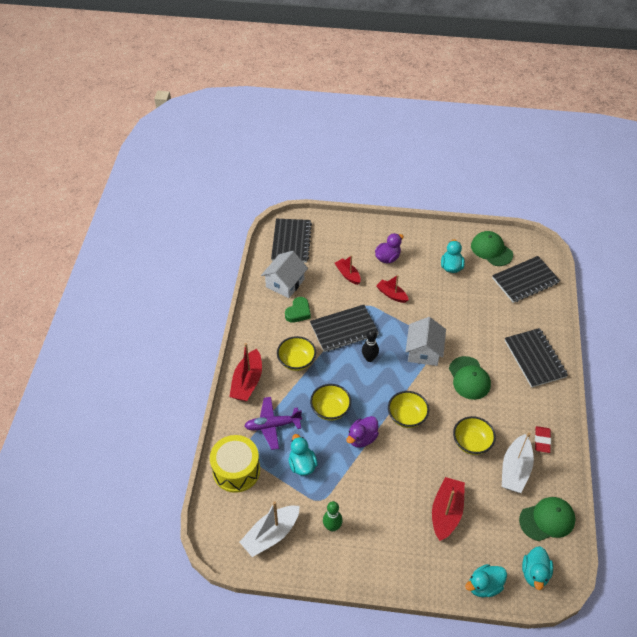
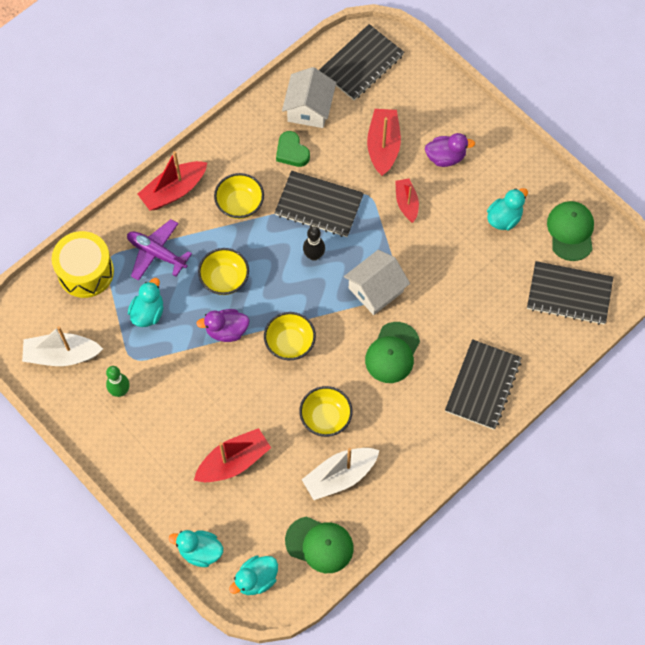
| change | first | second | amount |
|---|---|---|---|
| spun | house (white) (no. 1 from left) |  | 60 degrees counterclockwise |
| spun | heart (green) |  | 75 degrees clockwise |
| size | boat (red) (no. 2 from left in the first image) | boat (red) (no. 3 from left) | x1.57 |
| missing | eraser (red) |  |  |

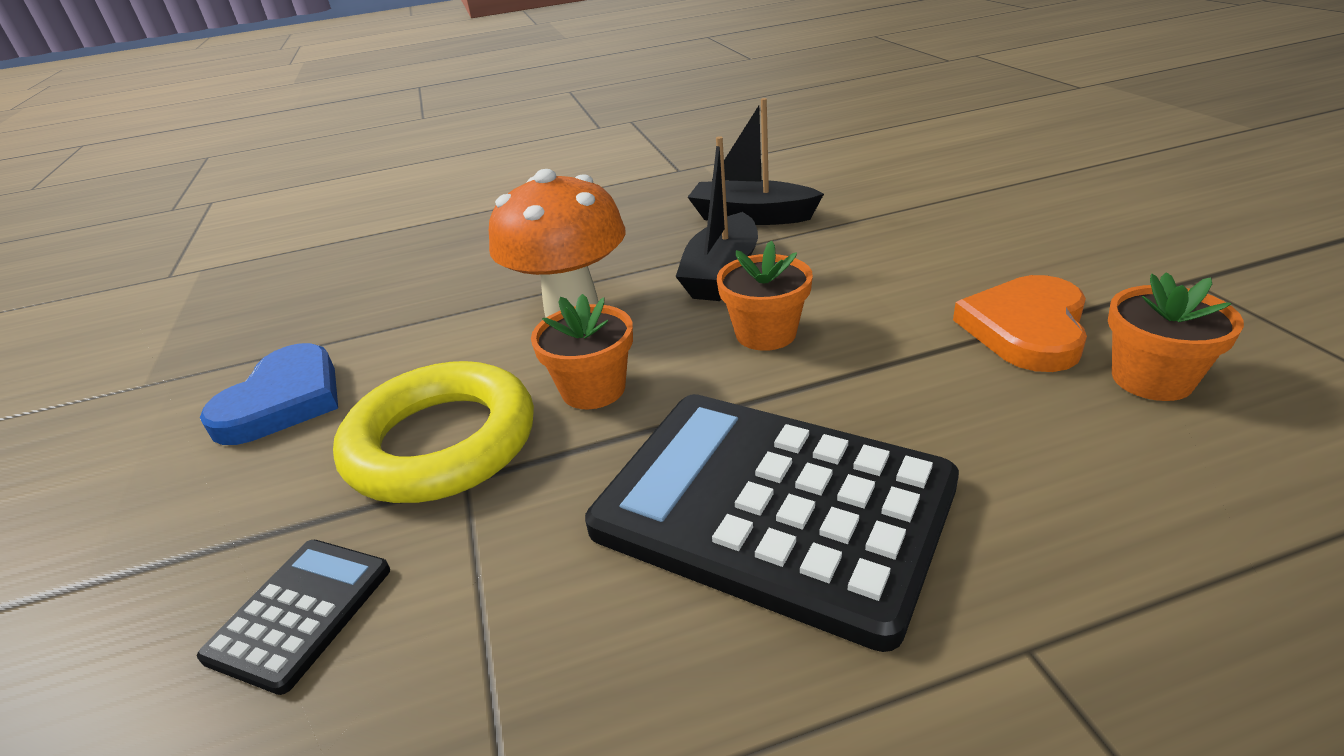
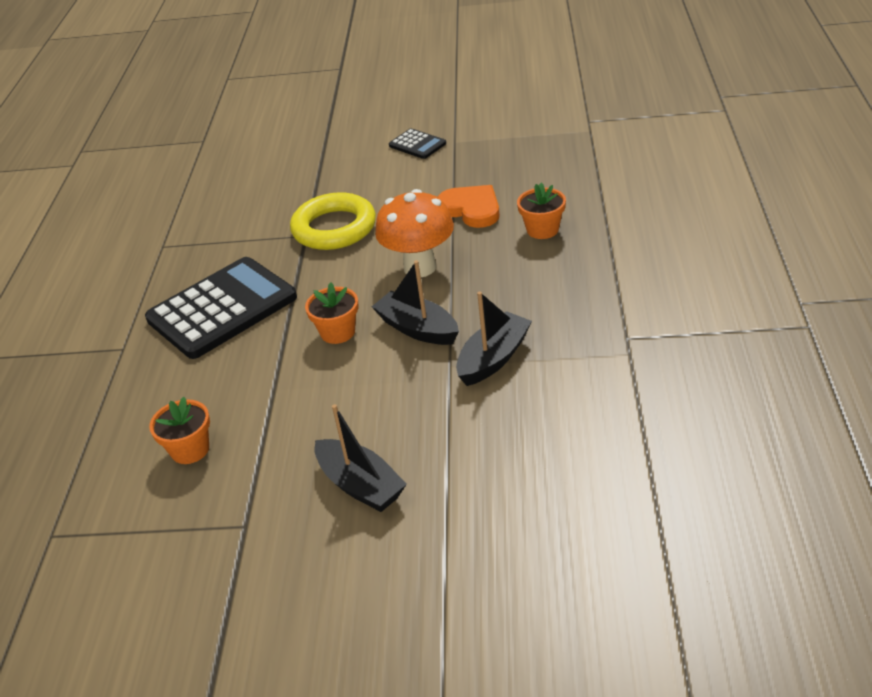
| change | first | second | amount |
|---|---|---|---|
| relocated | calculator (black) (no. 1 from left in the first image) | calculator (black) (no. 2 from left) |  |
| missing | heart (blue) |  |  |
| relocated | flower pot (orange) (no. 1 from left in the first image) | flower pot (orange) (no. 3 from left) |  |
| relocated | heart (orange) |  |  |
| appeared |  | boat (black) (no. 1 from left) |  |

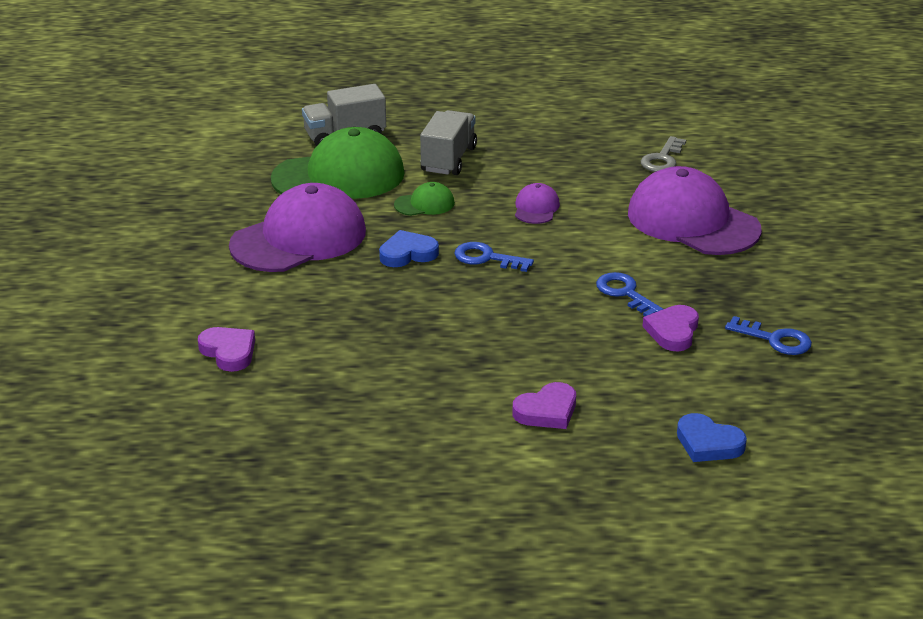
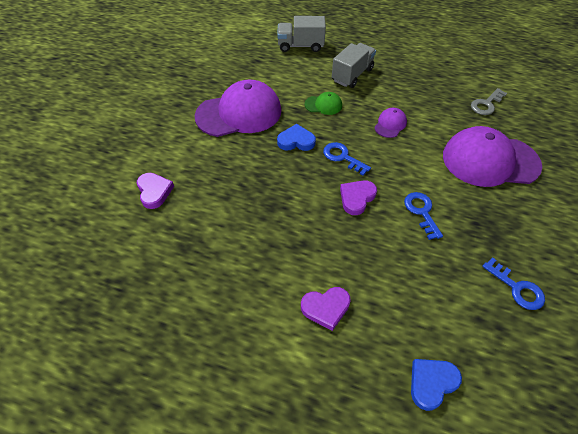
| change | first | second | amount |
|---|---|---|---|
| missing | cap (green) (no. 1 from left) |  |  |
| spun | cap (purple) (no. 3 from left) |  | 60 degrees counterclockwise |
| relocated | heart (purple) (no. 3 from left) |  |  |
| spun | heart (blue) (no. 2 from left) |  | 90 degrees clockwise |

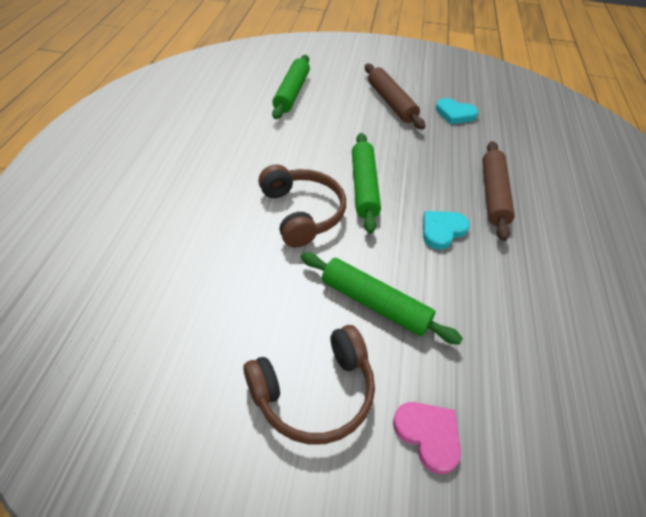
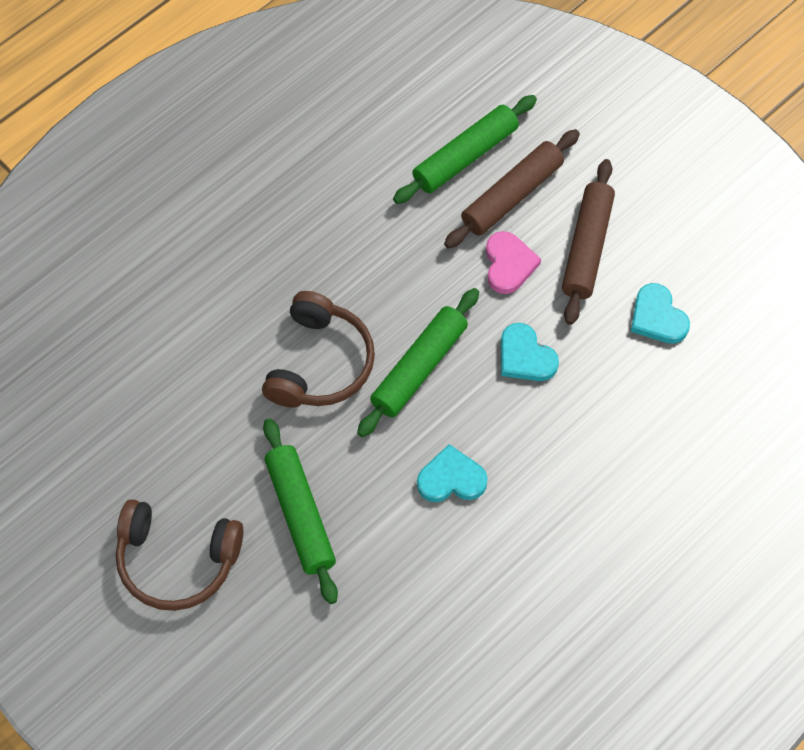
| change | first | second | amount |
|---|---|---|---|
| relocated | heart (pink) |  |  |
| relocated | rolling pin (brown) (no. 2 from left in the first image) | rolling pin (brown) (no. 1 from left) |  |
| appeared |  | heart (turquoise) (no. 2 from left) |  |

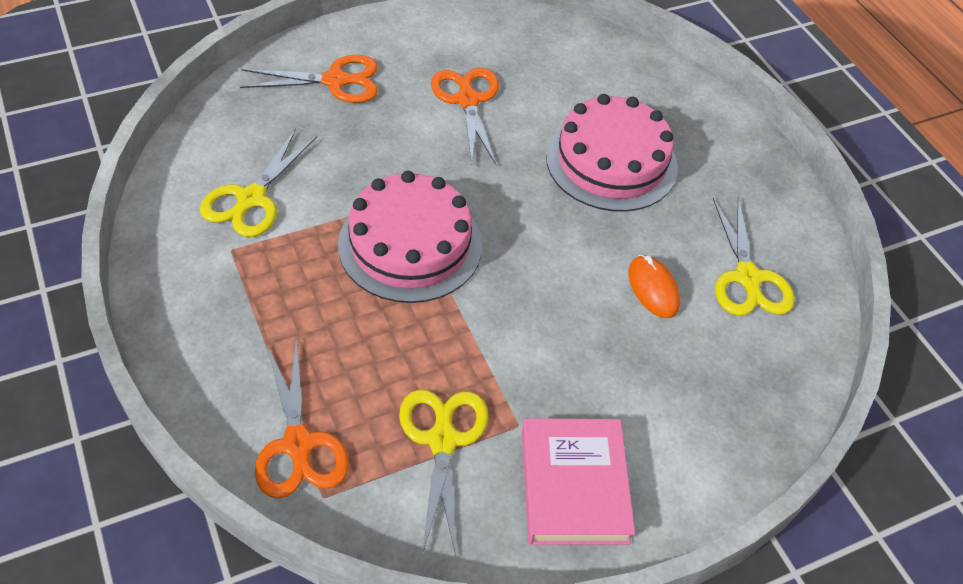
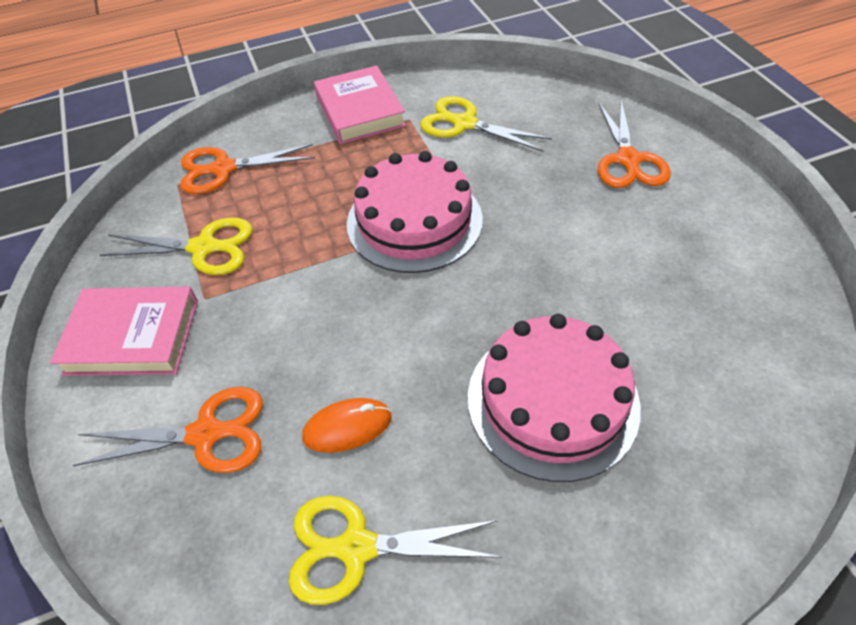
| change | first | second | amount |
|---|---|---|---|
| relocated | scissors (orange) (no. 3 from left in the first image) | scissors (orange) (no. 1 from left) |  |
| appeared |  | book (pink) (no. 2 from left) |  |

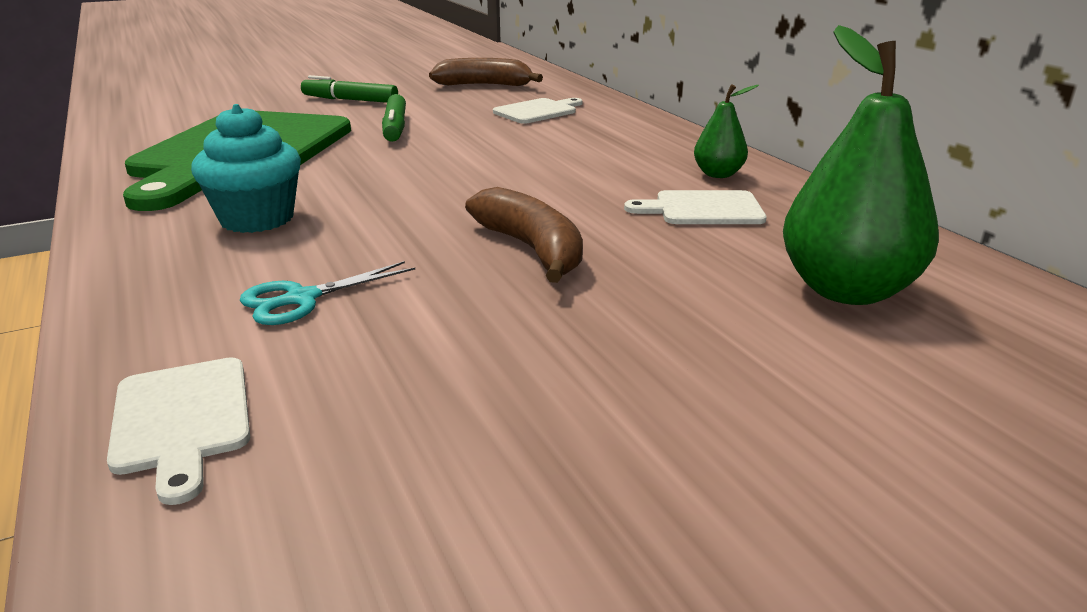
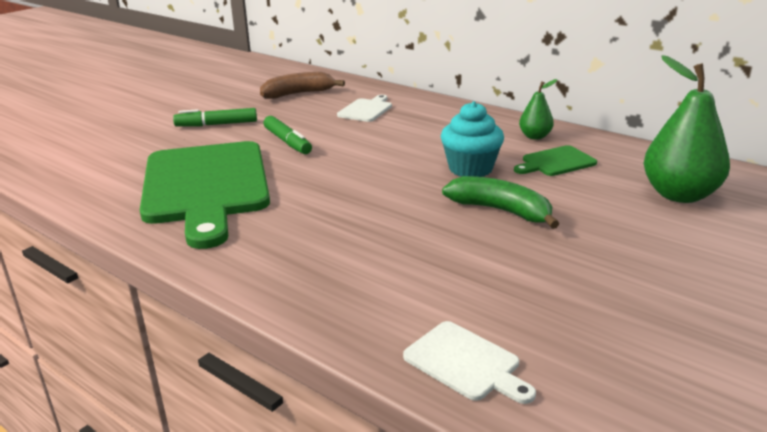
| change | first | second | amount |
|---|---|---|---|
| relocated | cupcake (turquoise) |  |  |
| missing | scissors (turquoise) |  |  |
| colour | banana (brown) (no. 2 from left) | banana (green) |  |
| colour | cutting board (white) (no. 3 from left) | cutting board (green) (no. 2 from left) |  |

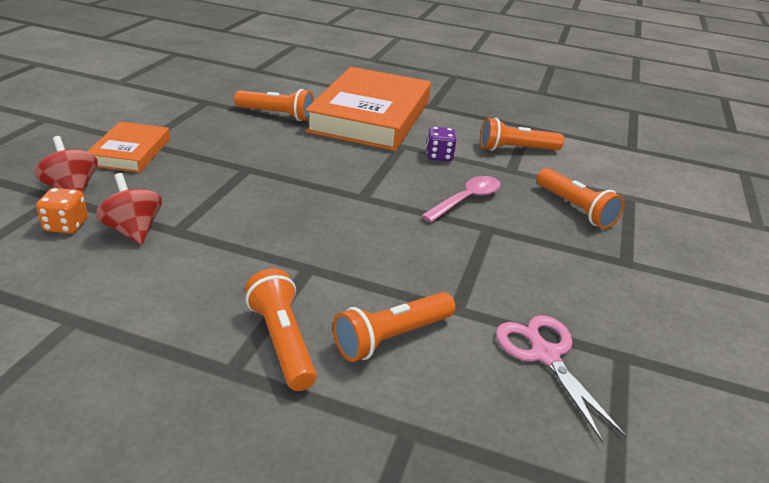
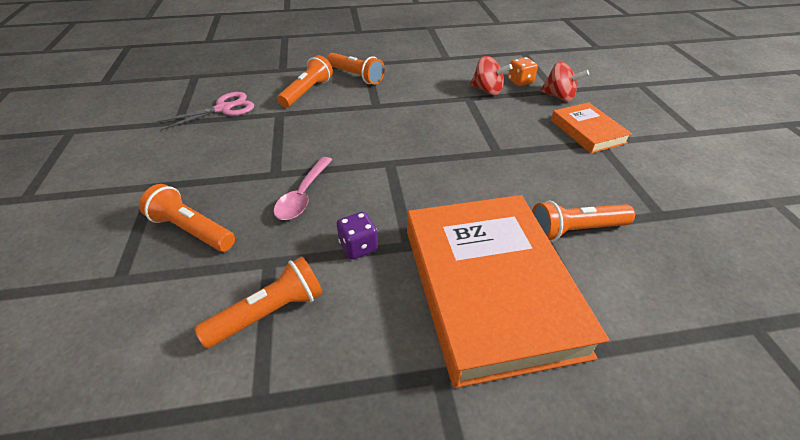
| change | first | second | amount |
|---|---|---|---|
| spun | scissors (pink) |  | 75 degrees counterclockwise |

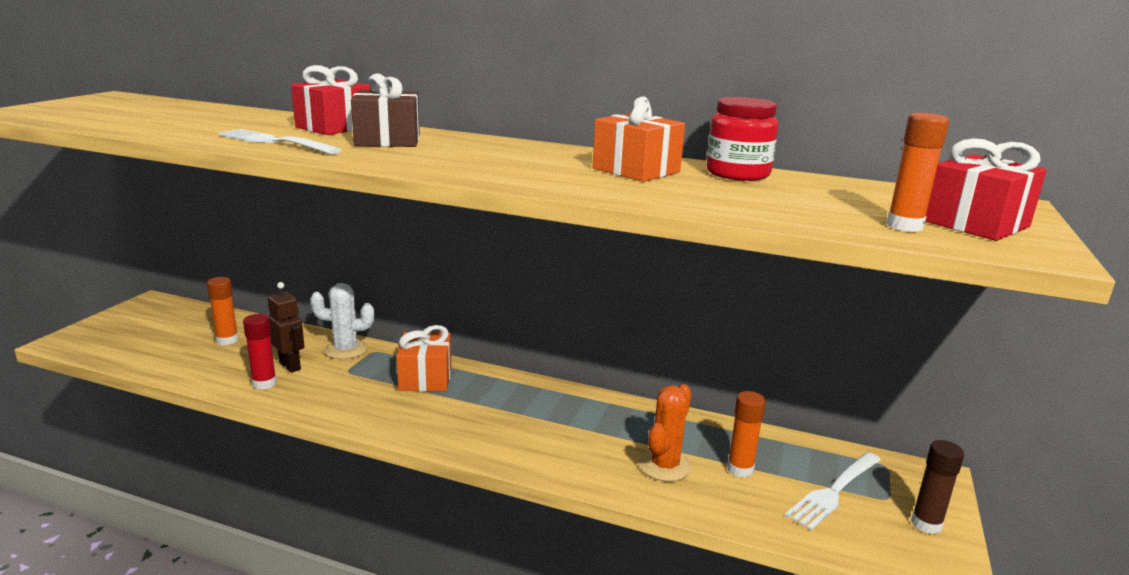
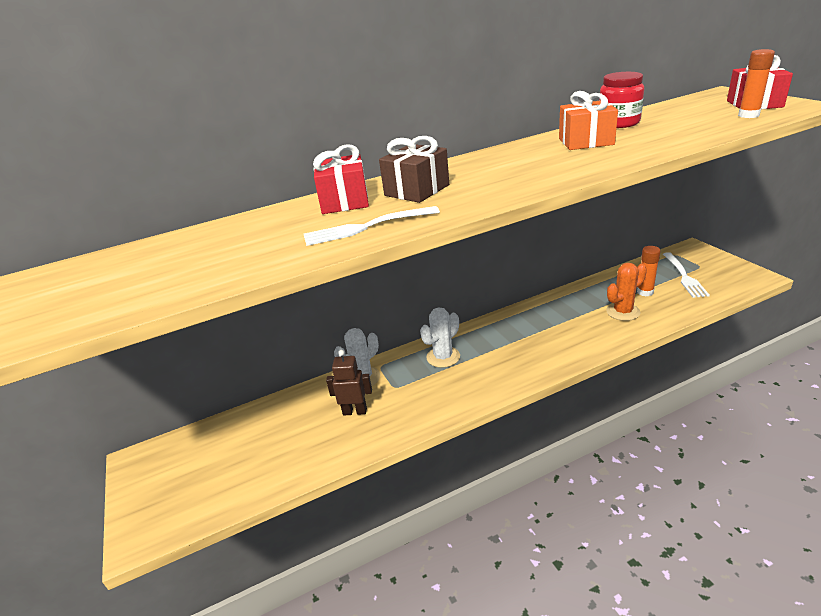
| change | first | second | amount |
|---|---|---|---|
| missing | glue stick (orange) (no. 1 from left) |  |  |
| missing | glue stick (red) |  |  |
| exchanged | gift (orange) (no. 1 from left) | cactus (white) (no. 2 from left) |  |
| spun | cactus (orange) |  | 75 degrees clockwise |
| missing | glue stick (brown) |  |  |

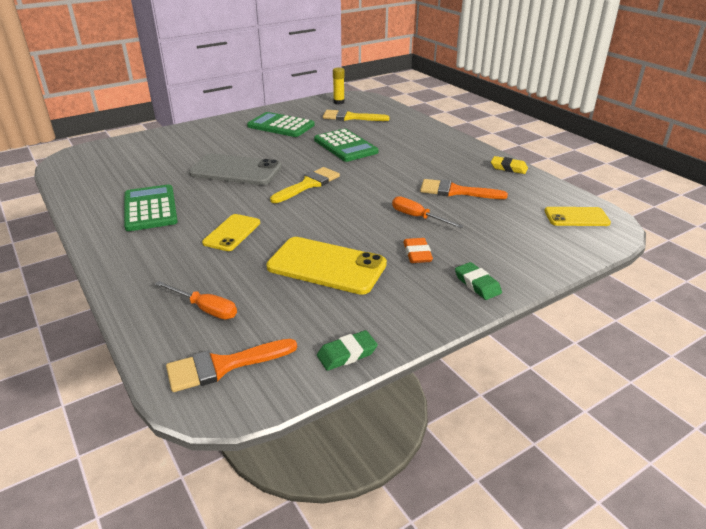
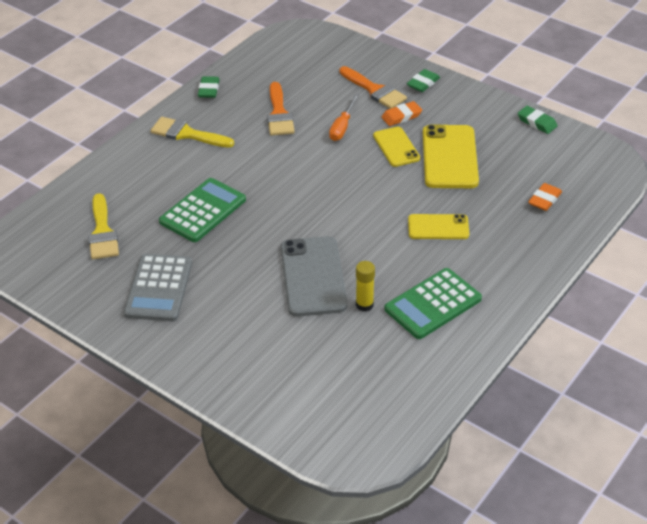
| change | first | second | amount |
|---|---|---|---|
| exchanged | screwdriver (orange) (no. 1 from left) | eraser (orange) (no. 2 from left) |  |
| relocated | brush (orange) (no. 1 from left in the first image) | brush (orange) (no. 2 from left) |  |
| colour | calculator (green) (no. 2 from left) | calculator (grey) |  |
| relocated | brush (yellow) (no. 1 from left in the first image) | brush (yellow) (no. 2 from left) |  |
| relocated | glue stick (yellow) |  |  |
| colour | eraser (yellow) | eraser (green) (no. 1 from left) |  |
| relocated | phone (yellow) (no. 3 from left in the first image) | phone (yellow) (no. 1 from left) |  |

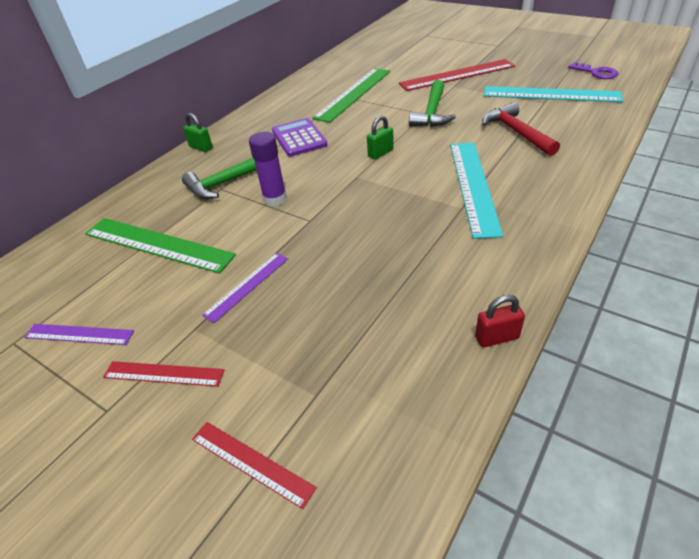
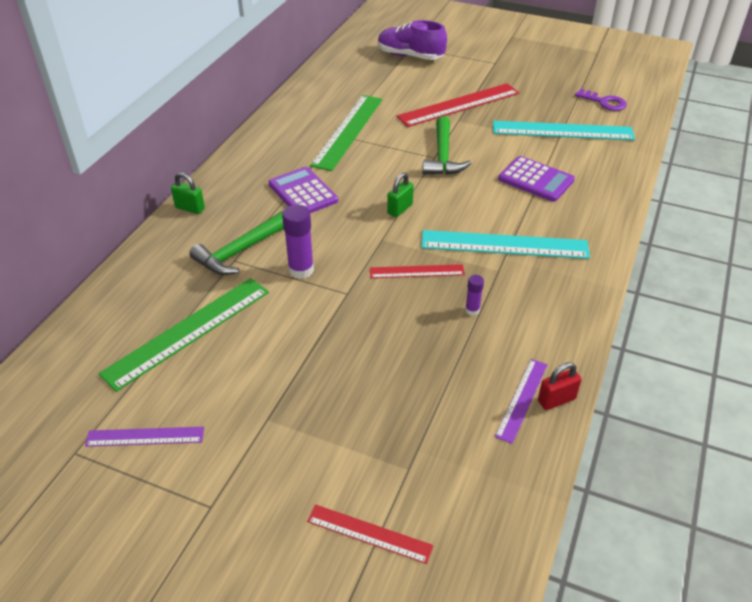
| change | first | second | amount |
|---|---|---|---|
| spun | ruler (green) (no. 1 from left) |  | 60 degrees counterclockwise |
| relocated | ruler (red) (no. 1 from left in the first image) | ruler (red) (no. 2 from left) |  |
| relocated | ruler (purple) (no. 2 from left) |  |  |
| spun | ruler (turquoise) (no. 1 from left) |  | 75 degrees counterclockwise |
| exchanged | hammer (red) | calculator (purple) (no. 2 from left) |  |
| appeared |  | shoe (purple) |  |
| appeared |  | glue stick (purple) (no. 2 from left) |  |

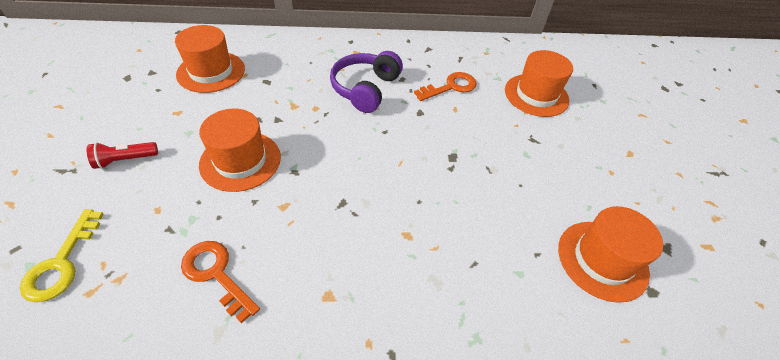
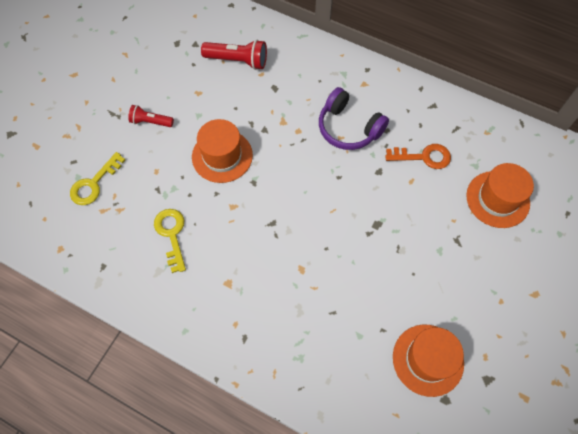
| change | first | second | amount |
|---|---|---|---|
| exchanged | hat (orange) (no. 1 from left) | flashlight (red) (no. 2 from left) |  |
| colour | key (orange) (no. 1 from left) | key (yellow) (no. 2 from left) |  |
| spun | headphones (purple) |  | 105 degrees counterclockwise |

